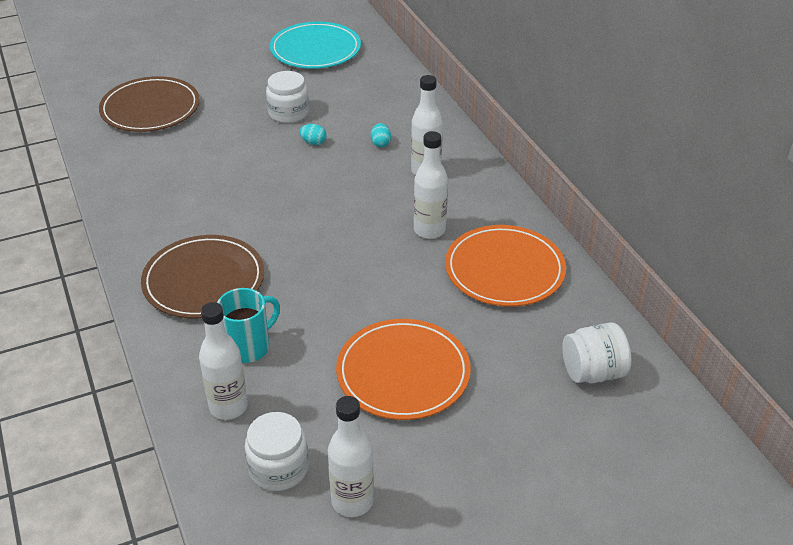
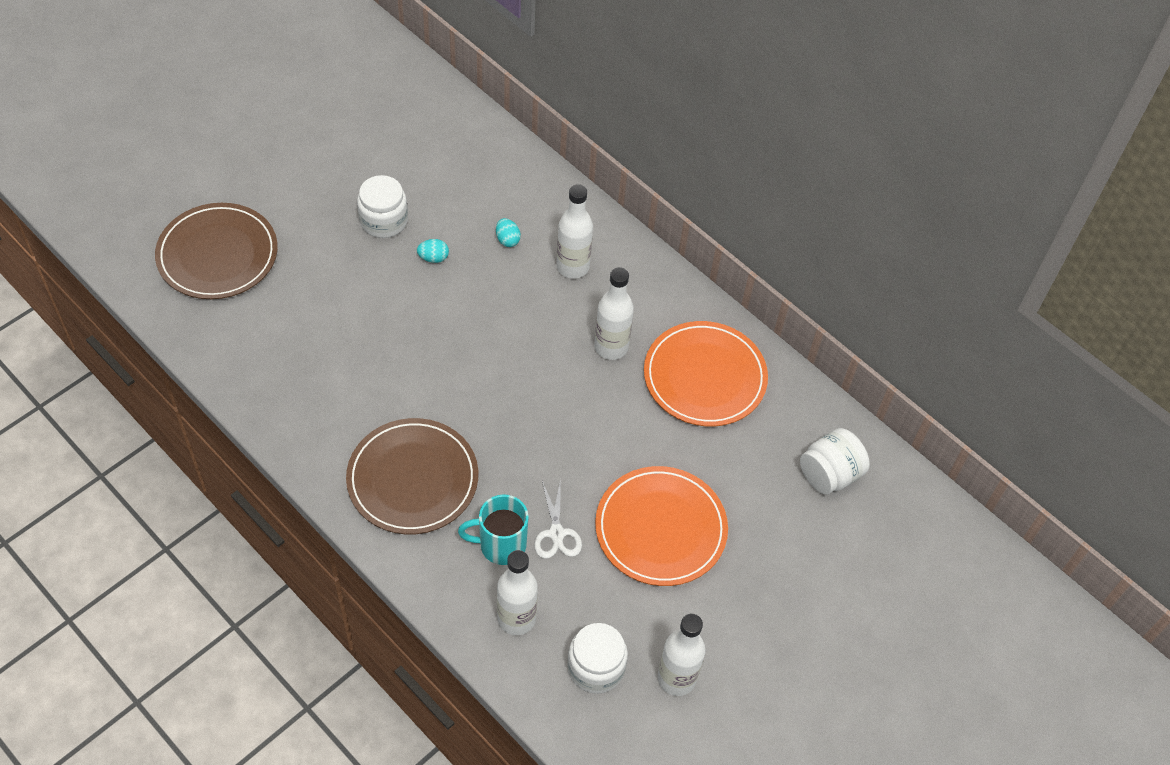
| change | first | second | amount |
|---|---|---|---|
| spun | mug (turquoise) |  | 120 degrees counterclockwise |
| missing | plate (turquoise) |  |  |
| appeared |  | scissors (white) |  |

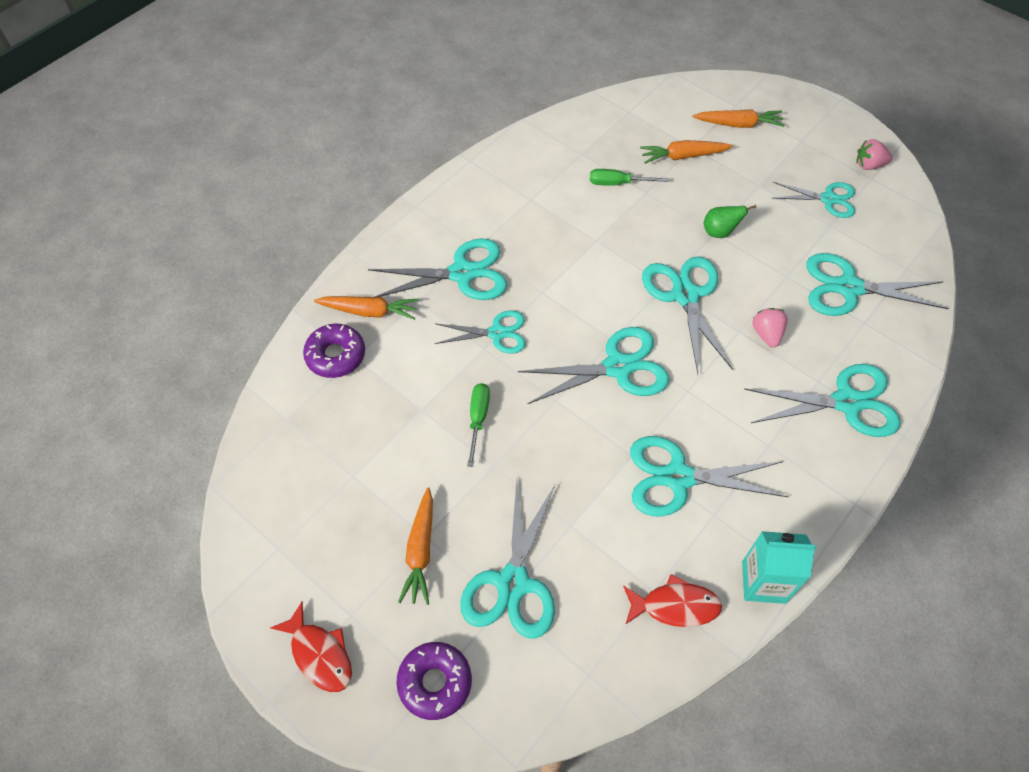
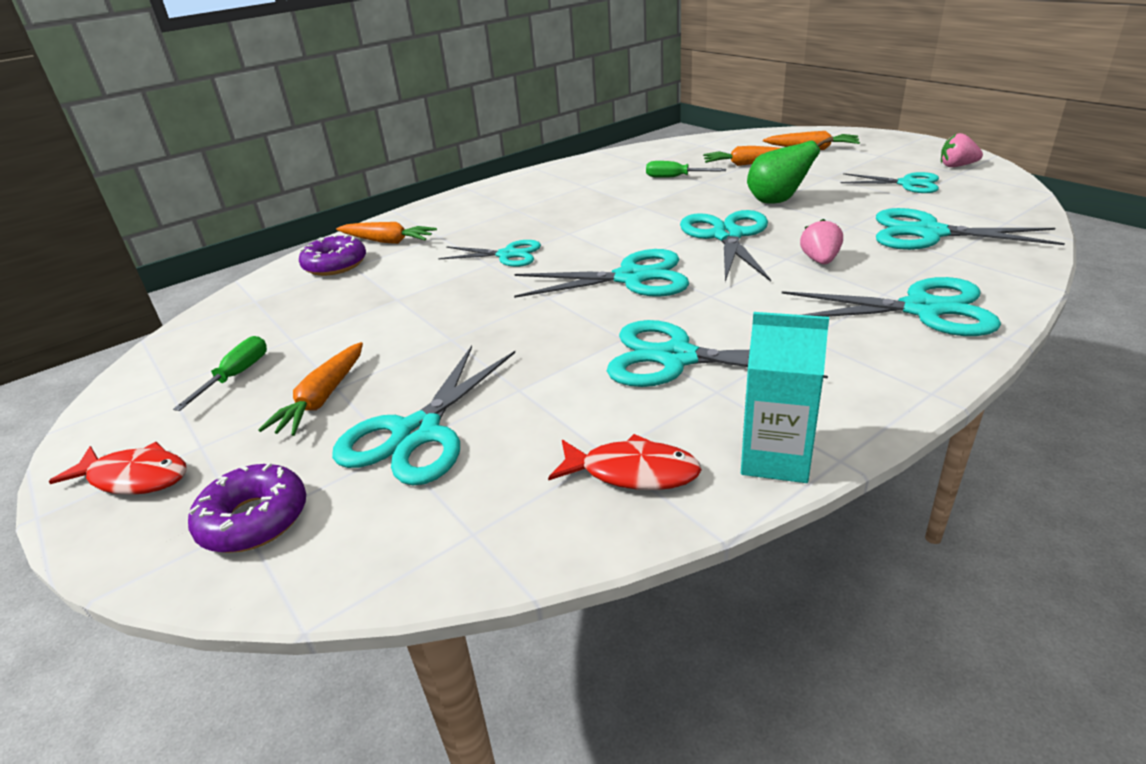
| change | first | second | amount |
|---|---|---|---|
| spun | fish (red) (no. 1 from left) |  | 45 degrees counterclockwise |
| missing | scissors (turquoise) (no. 1 from left) |  |  |
| relocated | screwdriver (green) (no. 1 from left) |  |  |
| size | pear (green) |  | x1.51 |

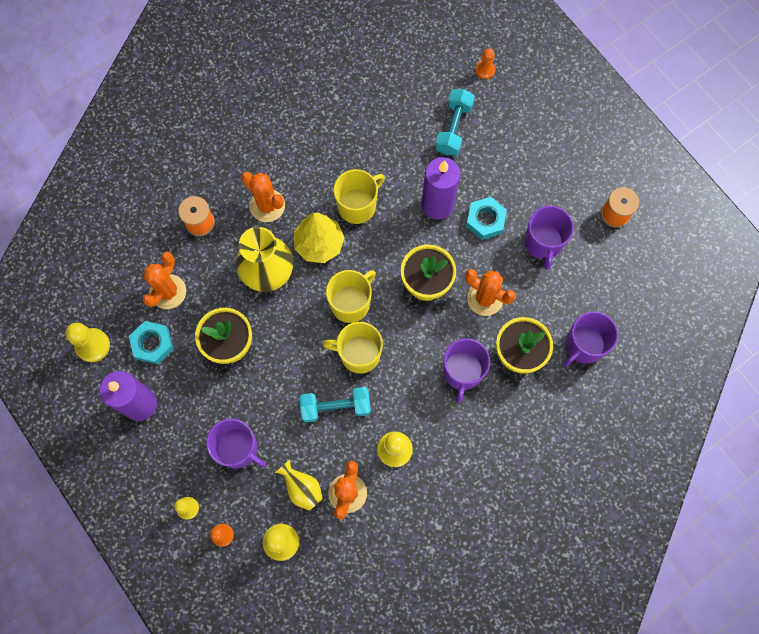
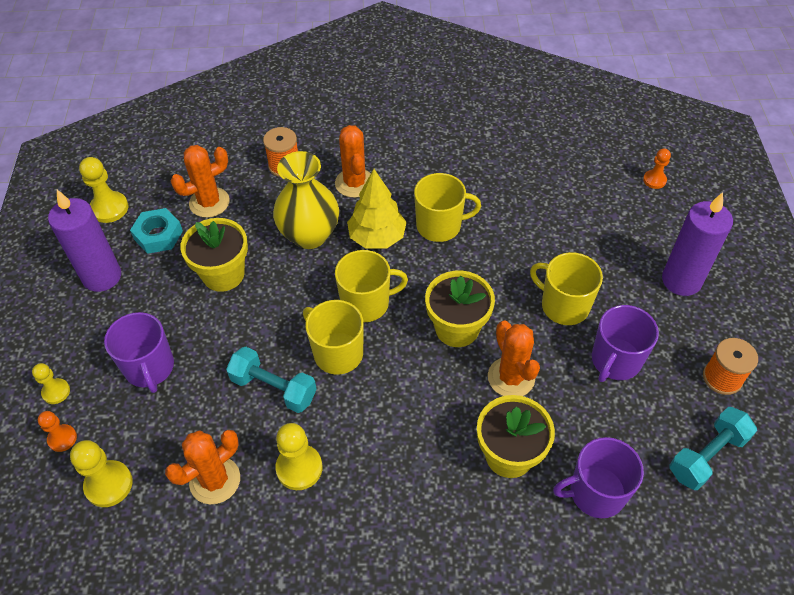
| change | first | second | amount |
|---|---|---|---|
| missing | vase (yellow) (no. 2 from left) |  |  |
| relocated | candle (purple) (no. 2 from left) |  |  |
| relocated | dumbbell (turquoise) (no. 2 from left) |  |  |
| missing | mug (purple) (no. 2 from left) |  |  |
| exchanged | nut (turquoise) (no. 2 from left) | mug (yellow) (no. 4 from left) |  |

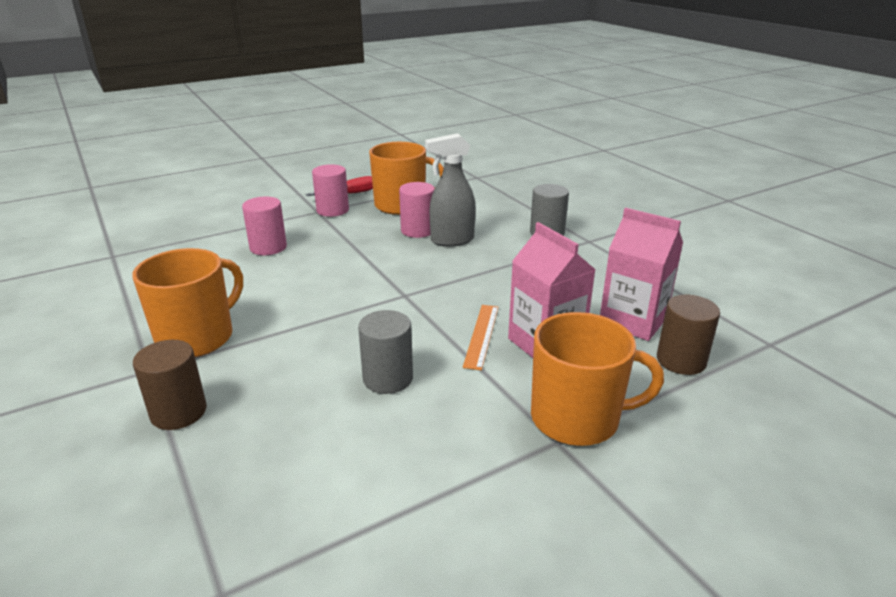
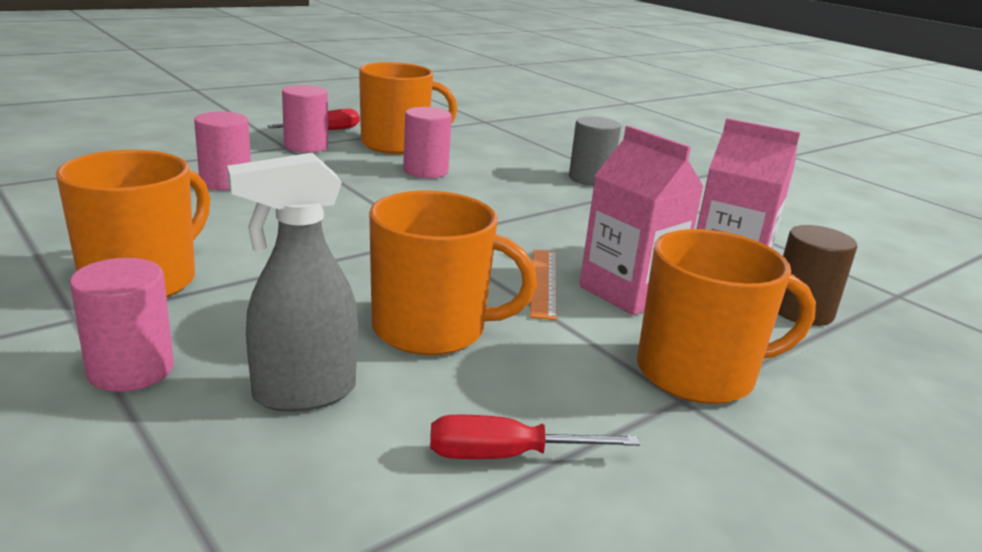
| change | first | second | amount |
|---|---|---|---|
| colour | cylinder (brown) (no. 1 from left) | cylinder (pink) (no. 1 from left) |  |
| exchanged | cylinder (grey) (no. 1 from left) | mug (orange) (no. 3 from left) |  |
| relocated | spray bottle (grey) |  |  |
| appeared |  | screwdriver (red) (no. 2 from left) |  |

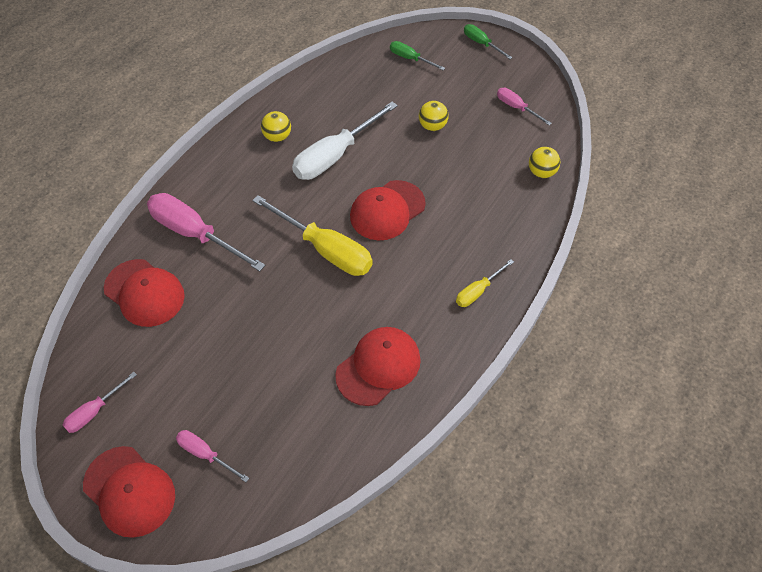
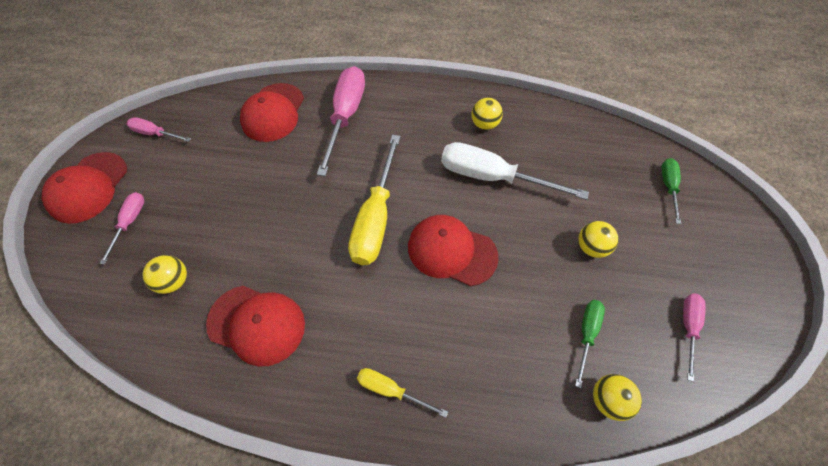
| change | first | second | amount |
|---|---|---|---|
| relocated | screwdriver (green) (no. 2 from left in the first image) | screwdriver (green) (no. 1 from left) |  |
| appeared |  | ball (yellow) (no. 1 from left) |  |

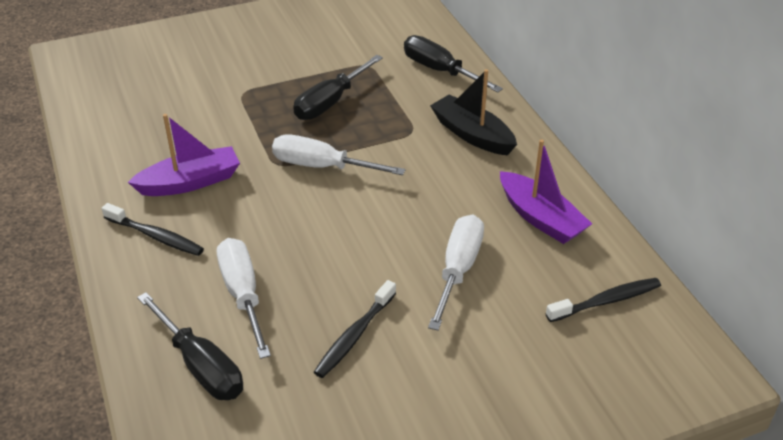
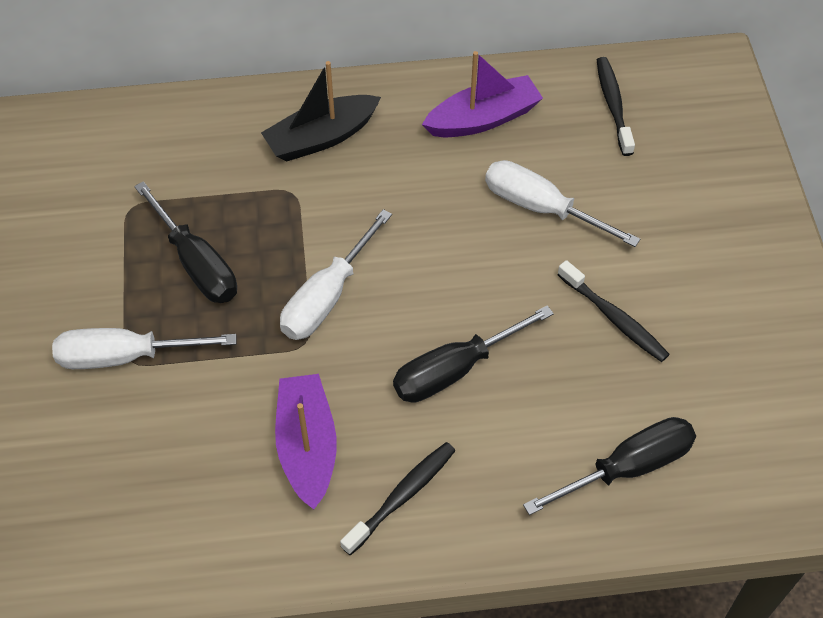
| change | first | second | amount |
|---|---|---|---|
| relocated | screwdriver (white) (no. 1 from left) |  |  |
| relocated | screwdriver (black) (no. 3 from left in the first image) | screwdriver (black) (no. 2 from left) |  |

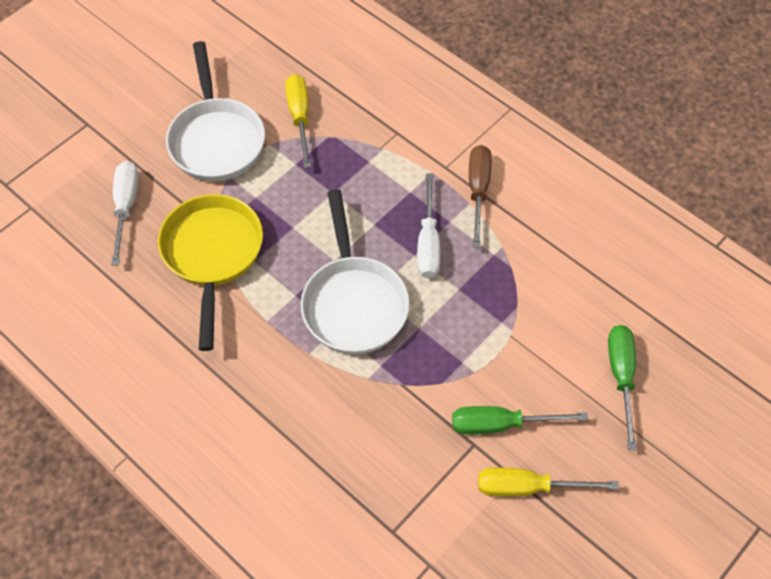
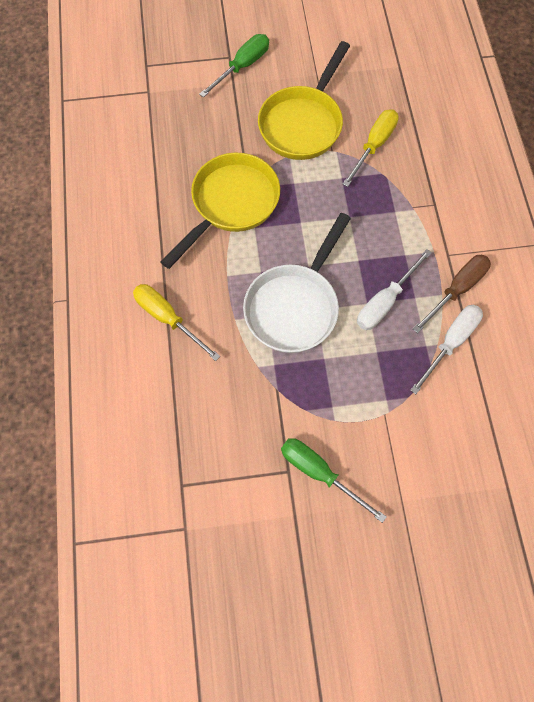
| change | first | second | amount |
|---|---|---|---|
| relocated | screwdriver (white) (no. 1 from left in the first image) | screwdriver (white) (no. 2 from left) |  |
| colour | pan (white) (no. 1 from left) | pan (yellow) (no. 2 from left) |  |
| relocated | screwdriver (yellow) (no. 2 from left in the first image) | screwdriver (yellow) (no. 1 from left) |  |
| relocated | screwdriver (green) (no. 2 from left in the first image) | screwdriver (green) (no. 1 from left) |  |

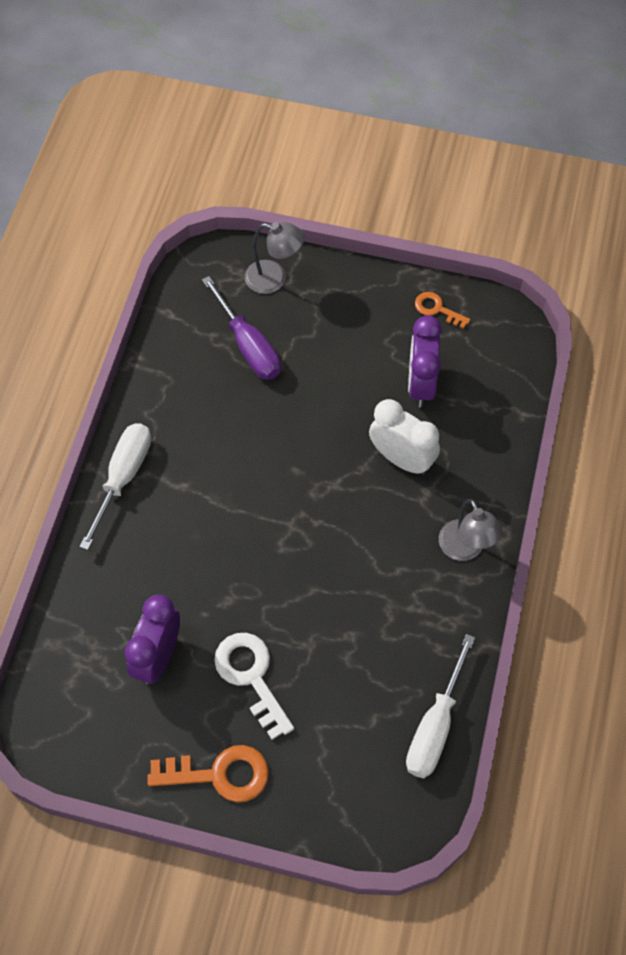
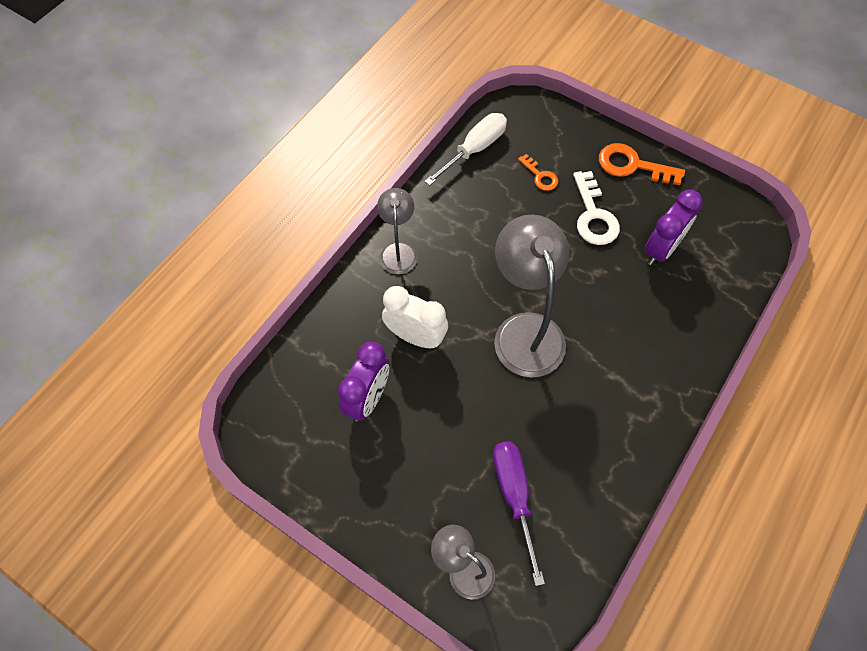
| change | first | second | amount |
|---|---|---|---|
| missing | screwdriver (white) (no. 1 from left) |  |  |
| spun | clock (white) |  | 150 degrees clockwise |
| relocated | key (orange) (no. 2 from left in the first image) | key (orange) (no. 1 from left) |  |
| appeared |  | lamp (grey) (no. 3 from left) |  |

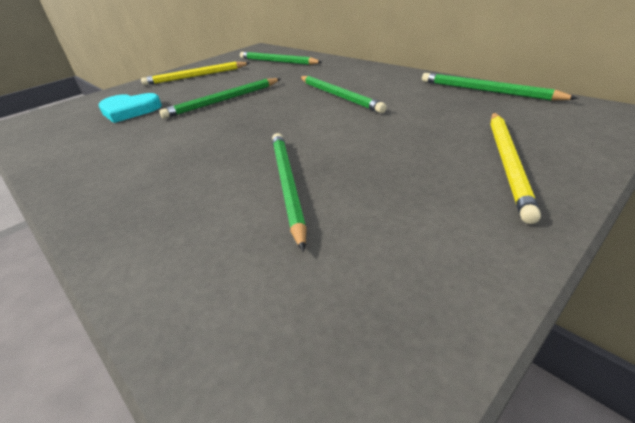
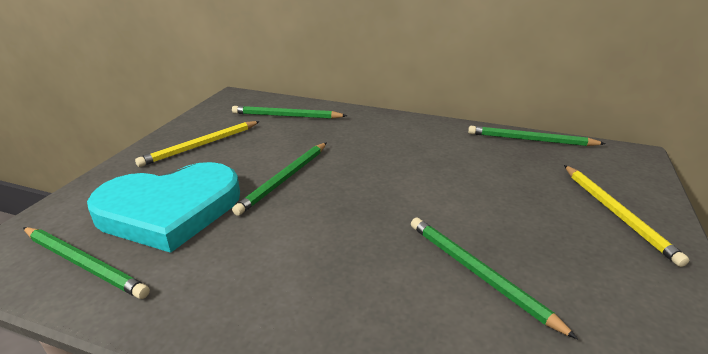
| change | first | second | amount |
|---|---|---|---|
| size | heart (turquoise) |  | x1.79 |
| relocated | pencil (green) (no. 4 from left in the first image) | pencil (green) (no. 1 from left) |  |

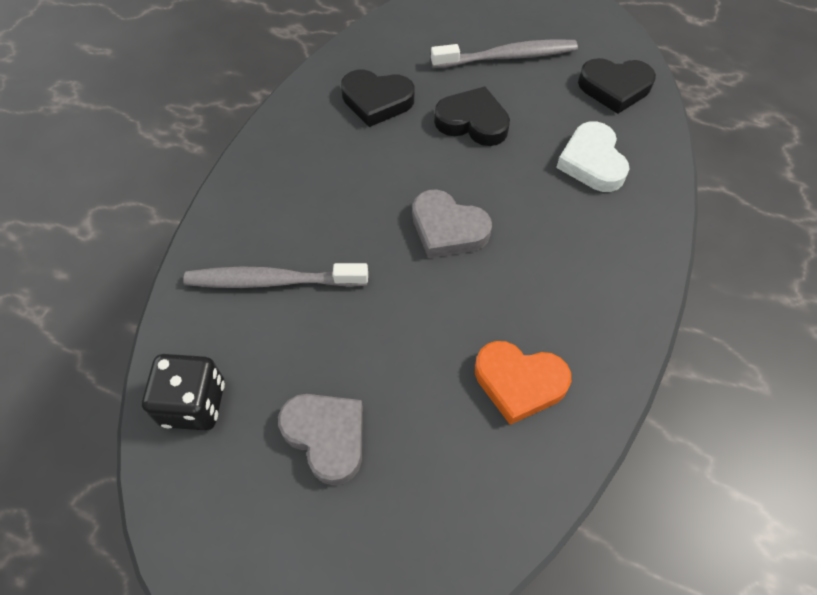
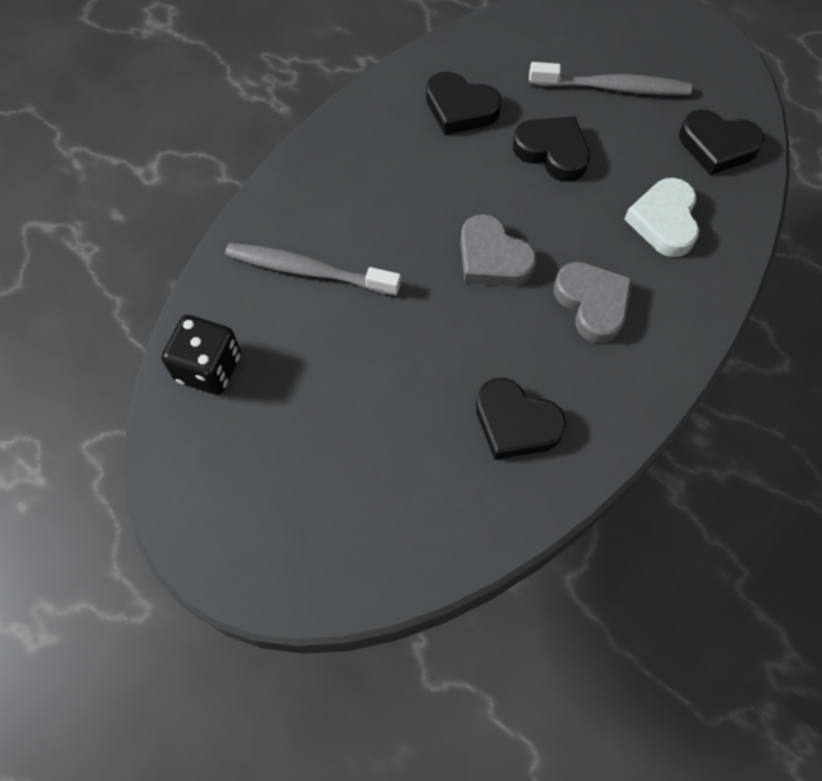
| change | first | second | amount |
|---|---|---|---|
| relocated | heart (grey) (no. 1 from left in the first image) | heart (grey) (no. 2 from left) |  |
| colour | heart (orange) | heart (black) (no. 2 from left) |  |

